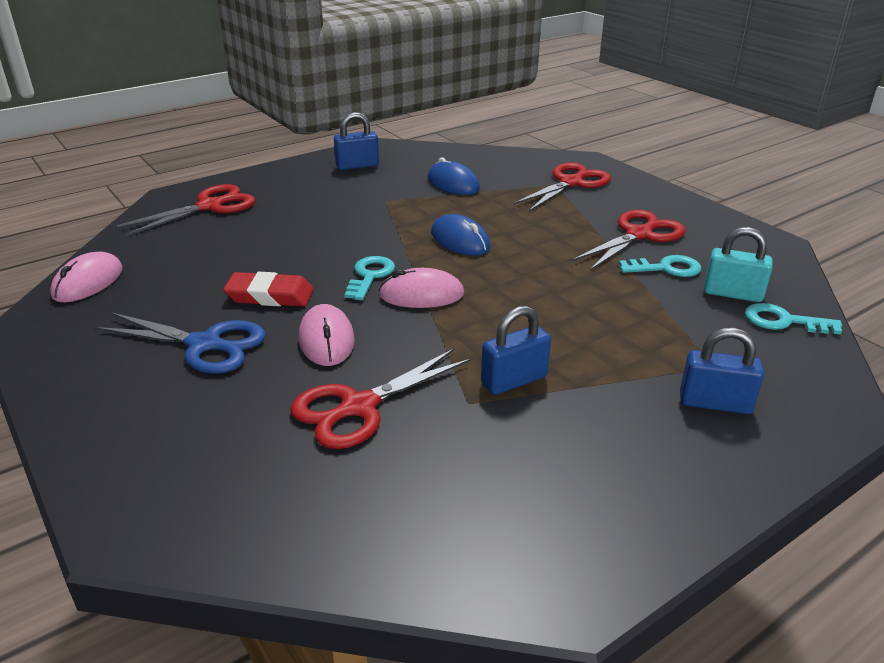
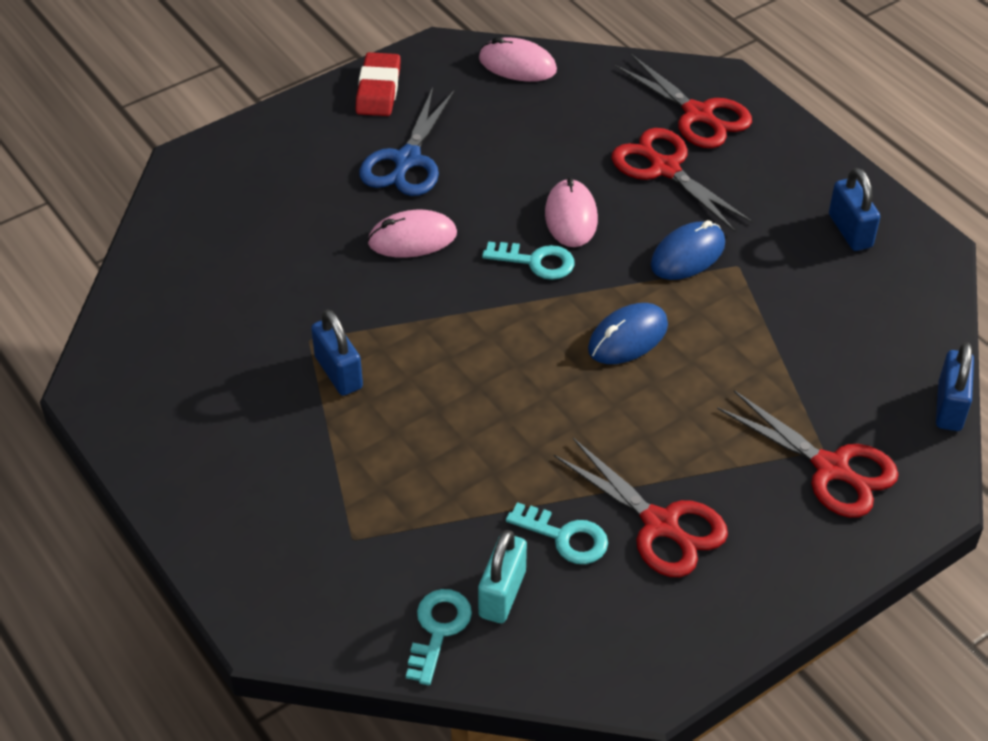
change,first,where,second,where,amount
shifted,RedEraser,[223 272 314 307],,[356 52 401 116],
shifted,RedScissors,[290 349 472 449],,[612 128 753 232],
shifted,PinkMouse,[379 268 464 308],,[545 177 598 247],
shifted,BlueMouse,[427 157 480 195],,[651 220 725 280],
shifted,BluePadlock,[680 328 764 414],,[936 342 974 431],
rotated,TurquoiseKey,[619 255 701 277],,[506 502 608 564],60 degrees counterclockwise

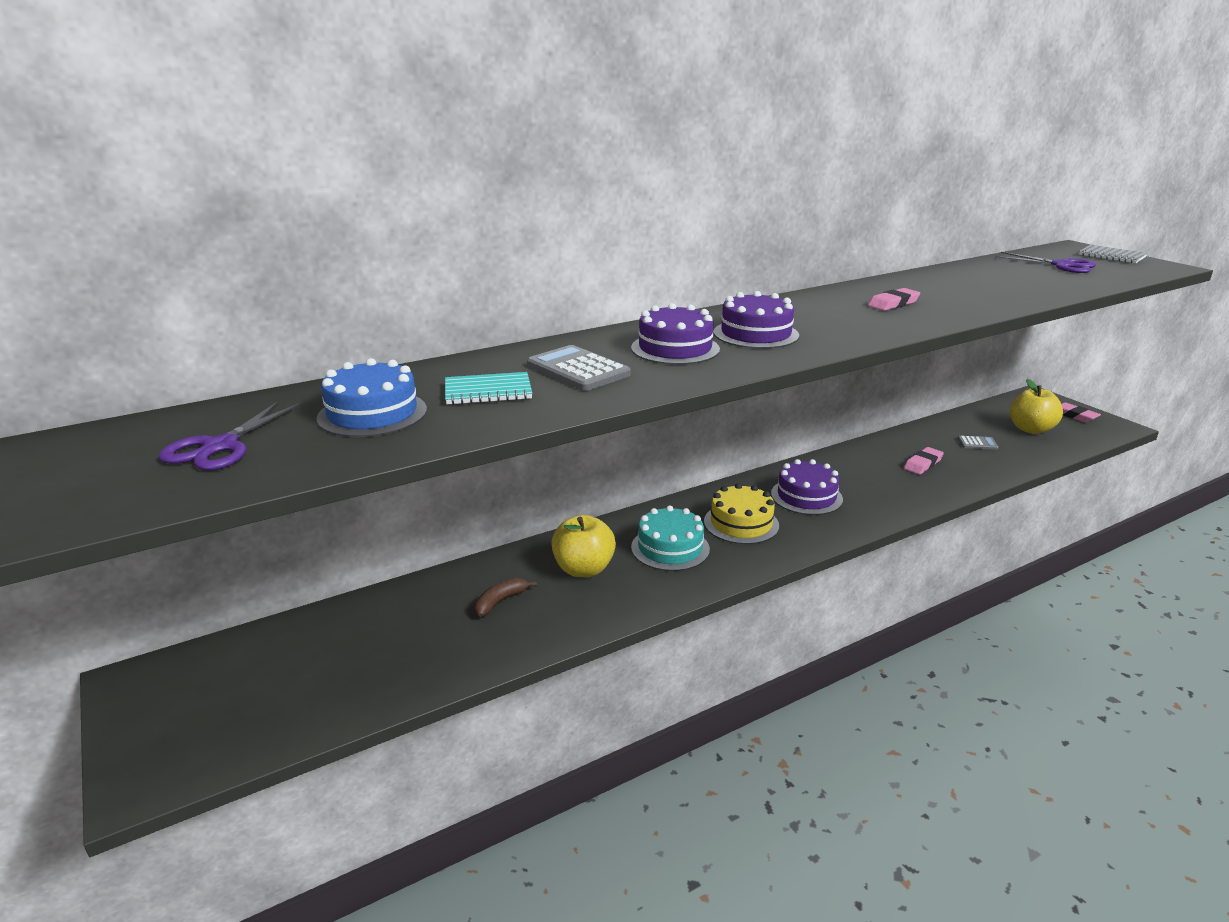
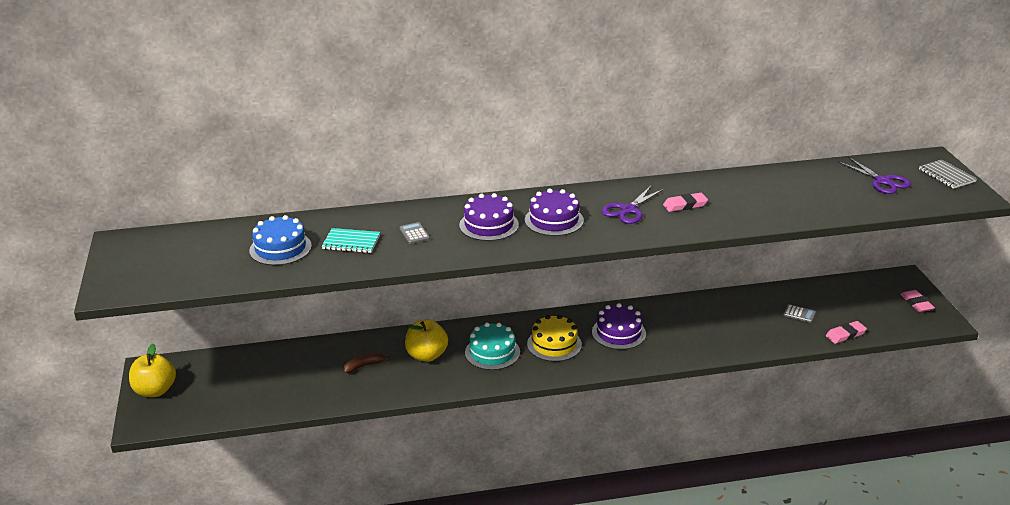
change,first,where,second,where,amount
shifted,PurpleScissors,[159 401 303 470],,[602 186 664 224],
shifted,PinkEraser,[904 447 944 475],,[826 321 867 344],
shifted,YellowApple,[1010 379 1063 434],,[129 344 176 397],
scaled,GreyCalculator,[527 345 631 391],,[399 222 430 244],x0.55

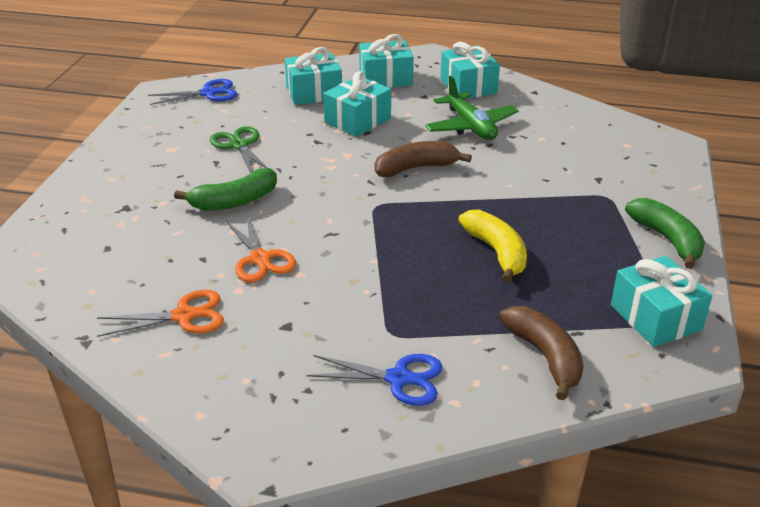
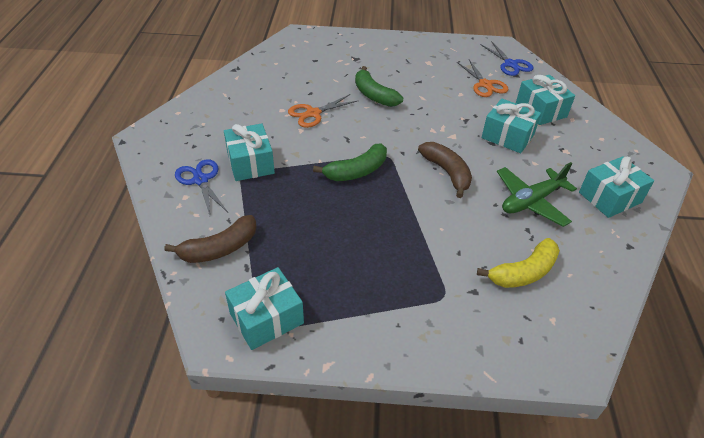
change,first,where,second,where,amount
gone,GreenScissors,[210 126 268 173],,,
shifted,OrangeScissors,[97 290 224 337],,[457 60 508 97],
shifted,TurquoiseGift,[359 34 414 88],,[224 124 275 181],
shifted,YellowBanana,[458 210 527 283],,[477 238 560 288],
shifted,GreenBanana,[625 198 705 269],,[313 144 387 181],
rotated,BlueScissors,[307 354 442 406],,[175 159 228 215],150 degrees clockwise

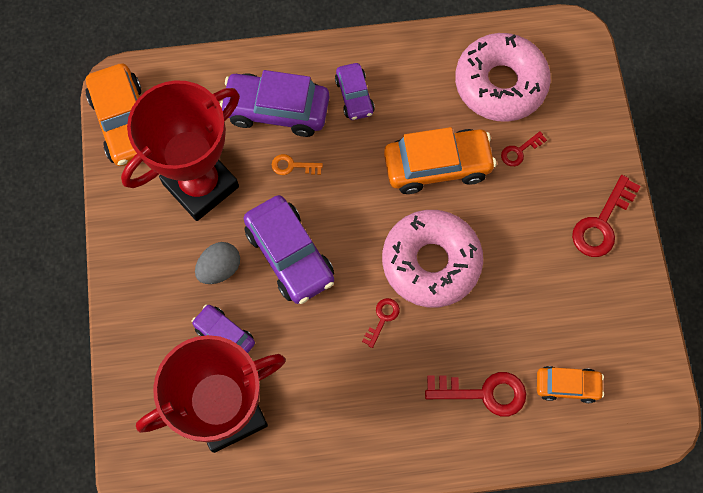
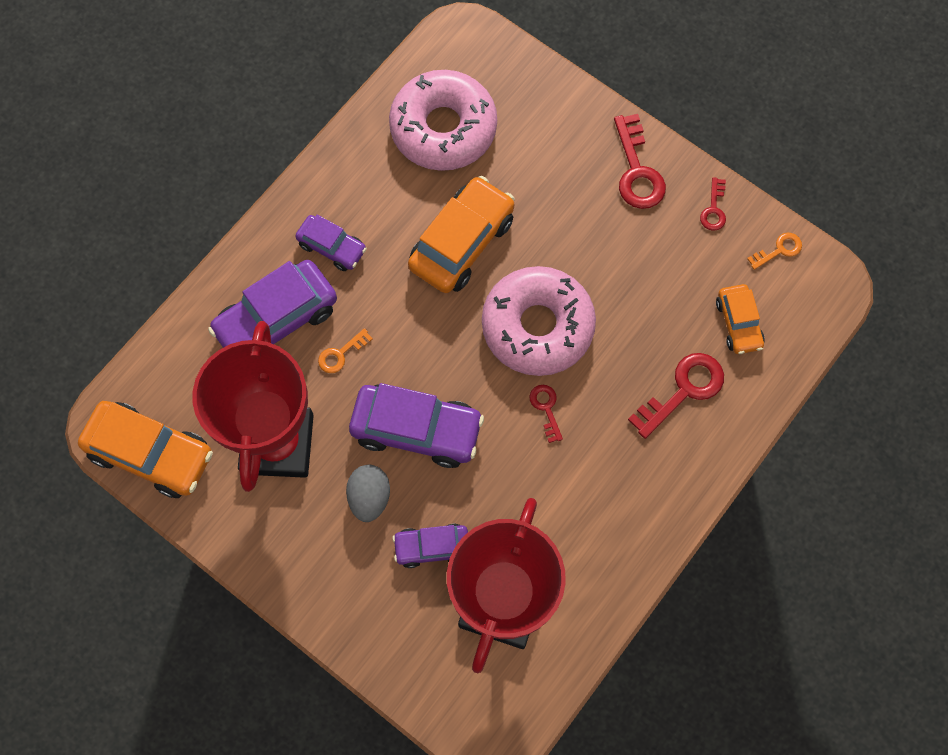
change,first,where,second,where,amount
new,,,OrangeKey,[747 233 802 270],
shifted,RedKey,[501 131 547 166],,[700 177 726 231],
rotated,OrangeCar,[537 366 604 403],,[716 284 765 354],120 degrees clockwise

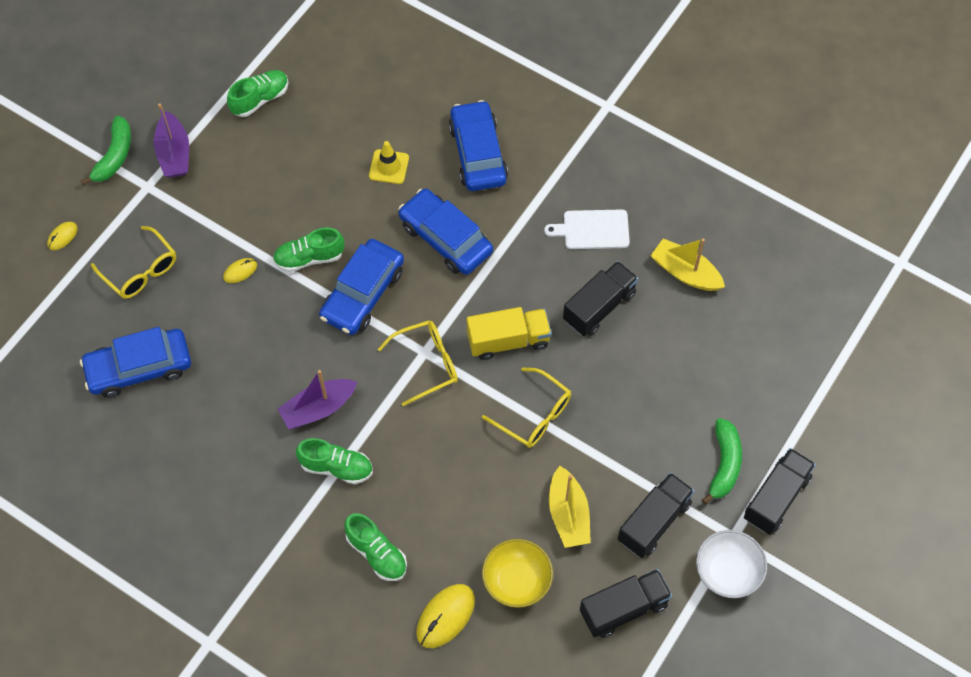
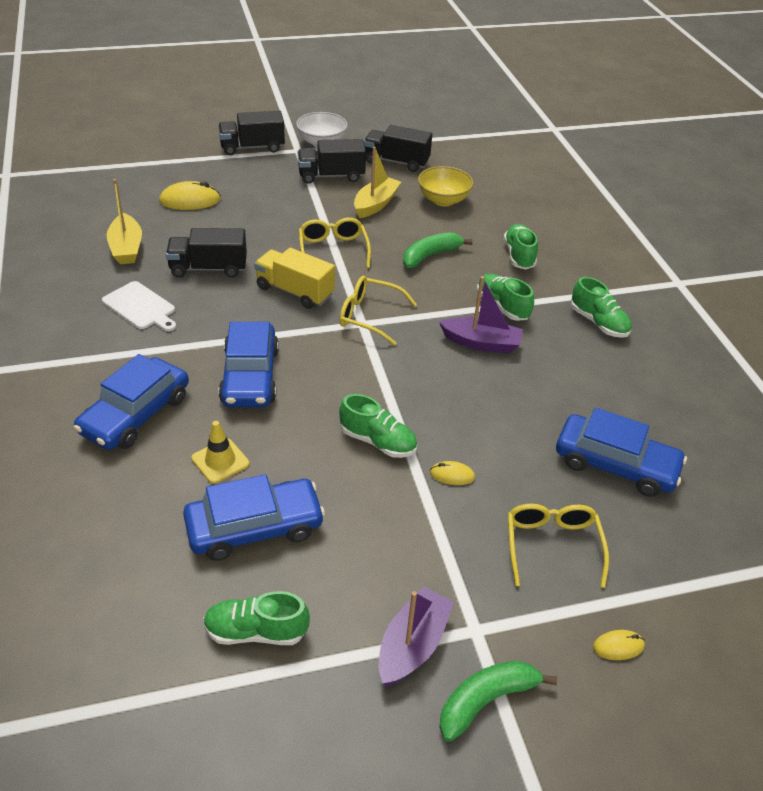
change,first,where,second,where,amount
new,,,GreenShoe,[571 277 632 338],
shifted,BlueCar,[319 239 404 335],,[183 474 325 561],
shifted,YellowMouse,[416 584 475 648],,[159 181 221 210],
shifted,GreenBanana,[702 418 742 505],,[403 232 473 268],

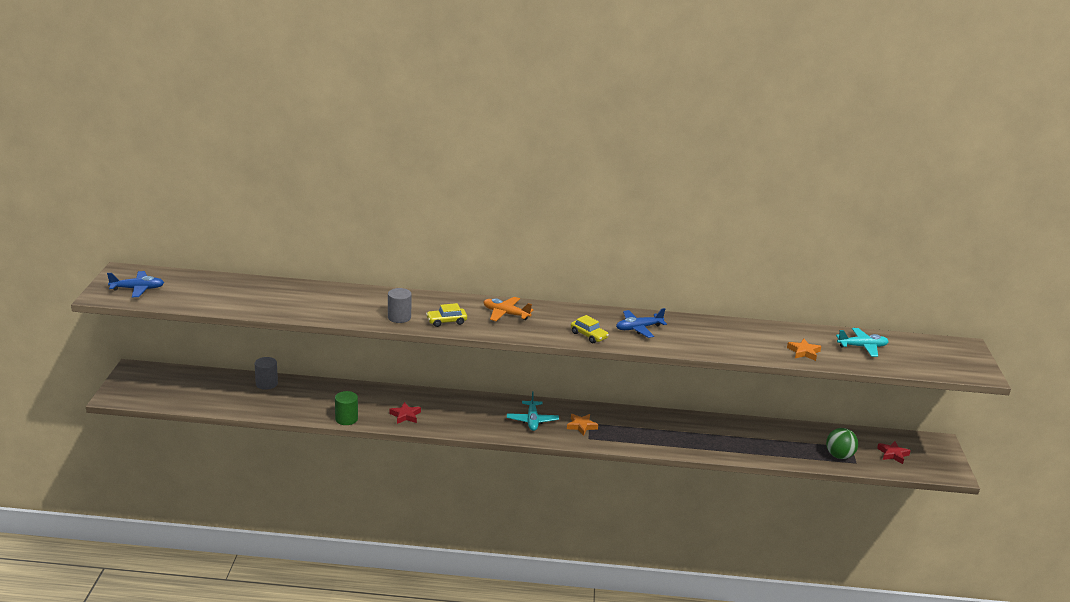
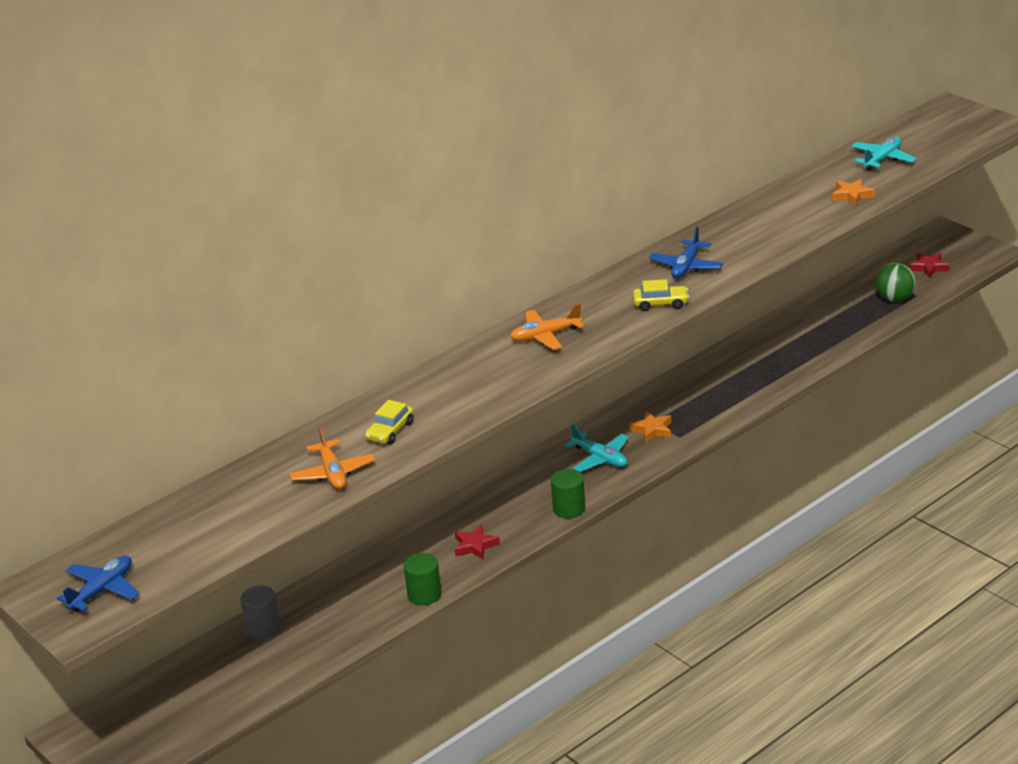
change,first,where,second,where,amount
gone,GreyCylinder,[388 288 412 323],,,
new,,,OrangePlane,[289 426 375 489],
new,,,GreenCylinder,[551 469 585 519],
shifted,YellowCar,[426 303 467 327],,[365 400 414 444],

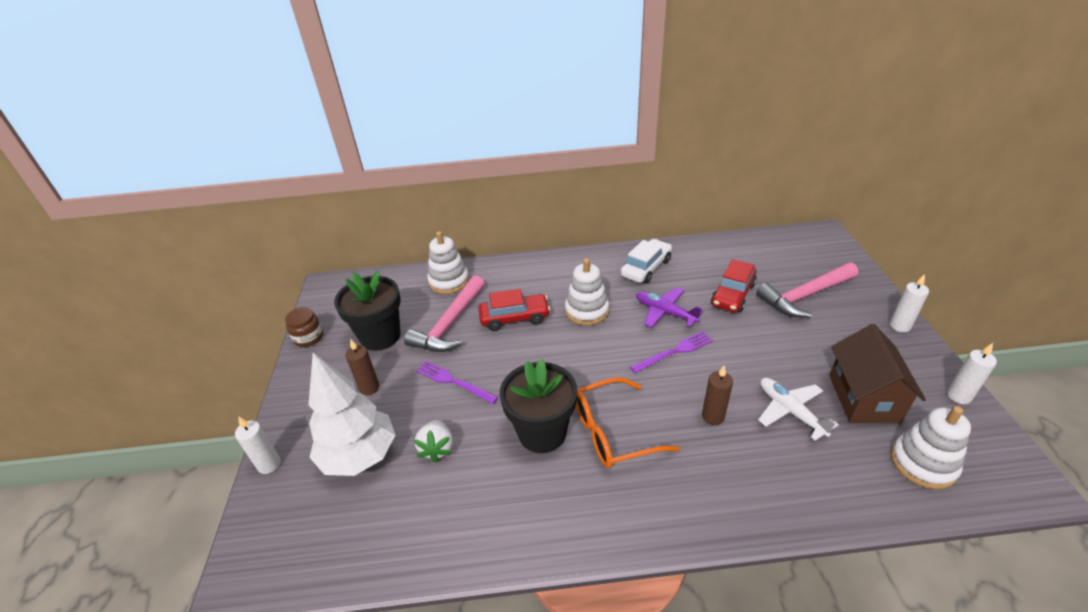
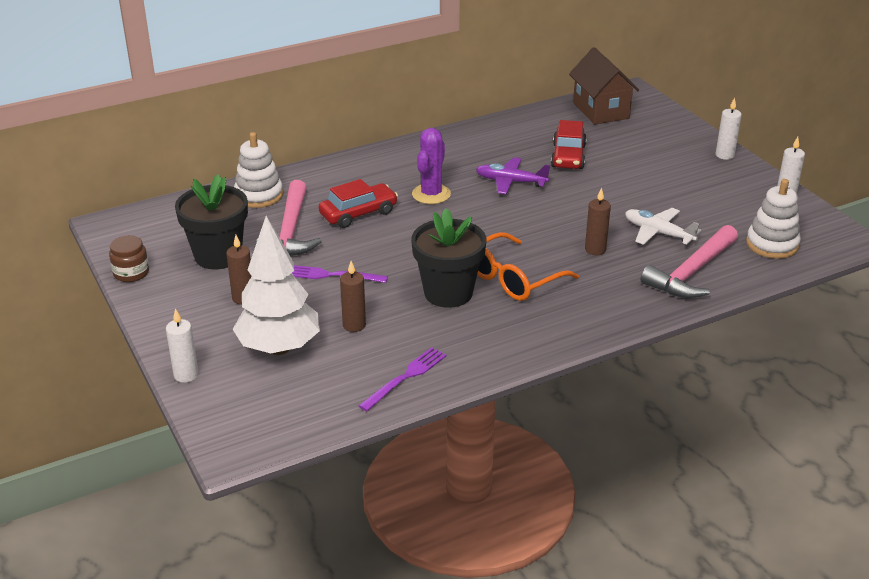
change,first,where,second,where,amount
gone,WhiteCar,[621 239 672 284],,,
shifted,PurpleFork,[630 331 713 373],,[359 347 447 411],
shifted,PinkHammer,[756 262 858 318],,[641 225 738 298],
shifted,BrownHouse,[829 324 926 423],,[569 47 639 125],
swapped,WhiteStrawberry,[414 420 453 462],BrownCandle,[340 261 366 332],
swapped,WhiteStackingToy,[565 258 609 326],PurpleCactus,[412 128 451 204],

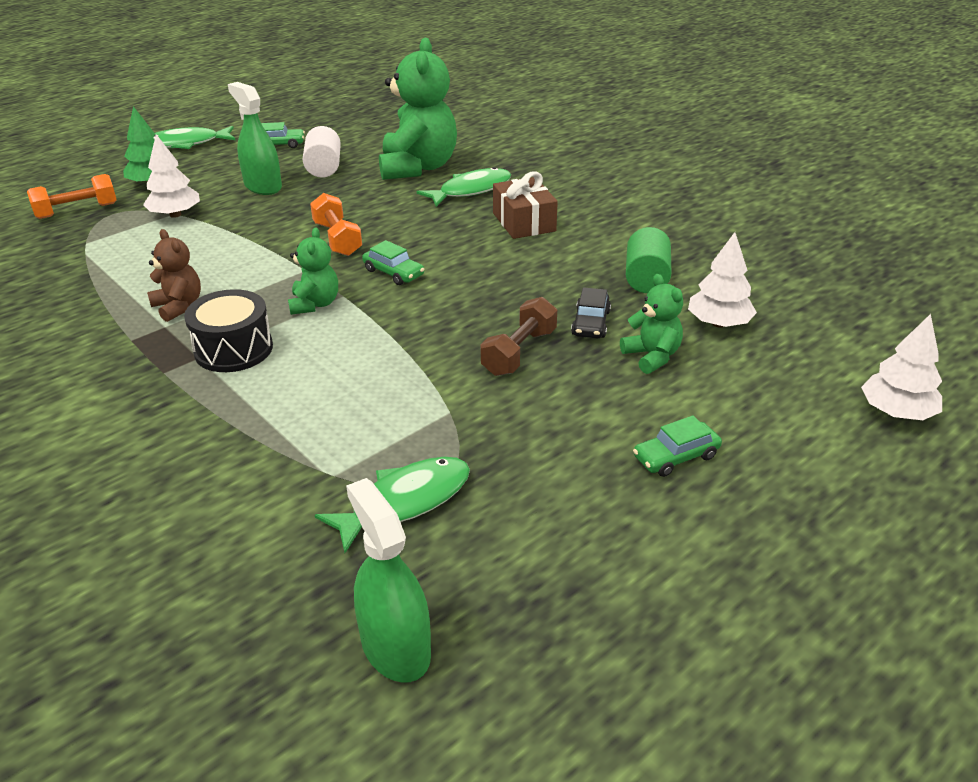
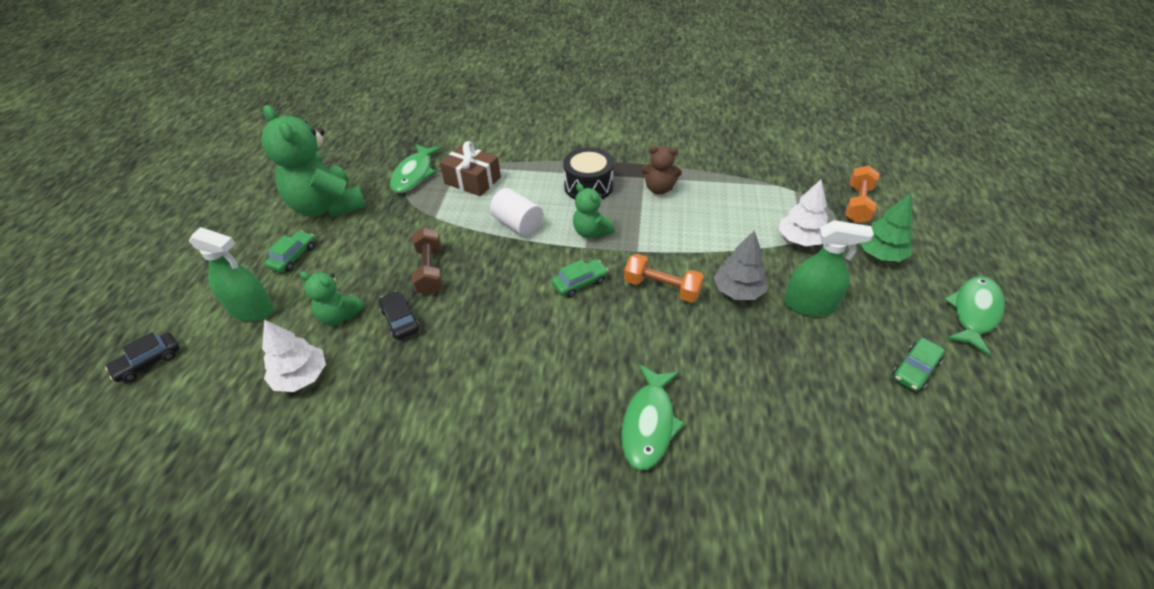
change,first,where,second,where,amount
gone,GreenCylinder,[626 227 671 293],,,
new,,,GreyTree,[714 230 767 300],
shifted,WhiteCylinder,[303 126 341 178],,[490 188 543 236],
shifted,GreenSprayBottle,[346 478 431 683],,[189 227 274 322],
shifted,GreenTeddyBear,[379 38 457 180],,[261 105 366 217],
shifted,BrownGift,[493 172 558 239],,[440 141 501 196],
swapped,WhiteTree,[861 314 942 420],BlackCar,[105 332 179 382],
rotated,GreenCar,[362 240 424 285],,[551 259 609 297],150 degrees clockwise

